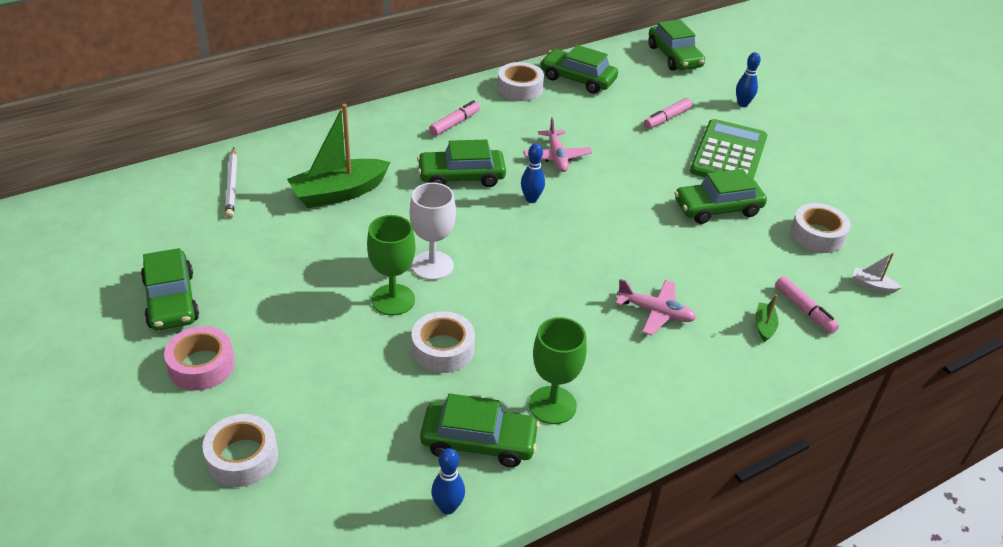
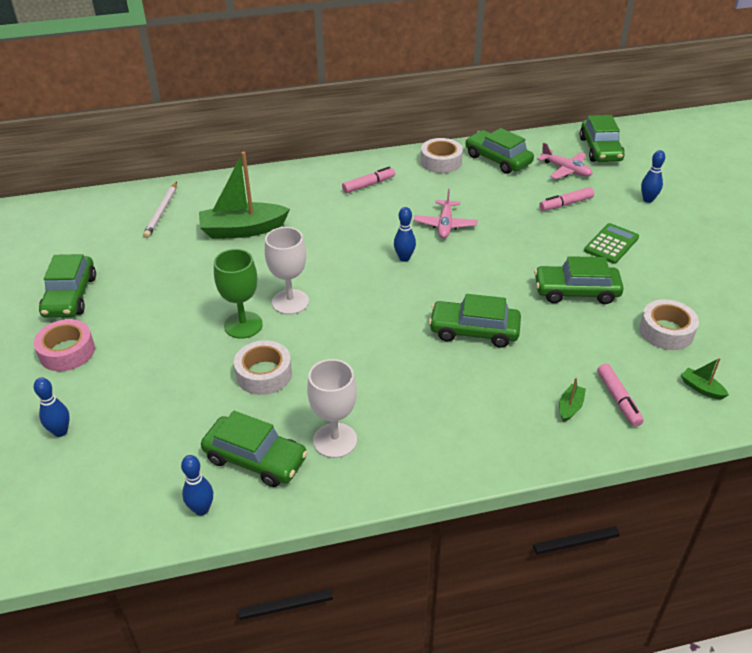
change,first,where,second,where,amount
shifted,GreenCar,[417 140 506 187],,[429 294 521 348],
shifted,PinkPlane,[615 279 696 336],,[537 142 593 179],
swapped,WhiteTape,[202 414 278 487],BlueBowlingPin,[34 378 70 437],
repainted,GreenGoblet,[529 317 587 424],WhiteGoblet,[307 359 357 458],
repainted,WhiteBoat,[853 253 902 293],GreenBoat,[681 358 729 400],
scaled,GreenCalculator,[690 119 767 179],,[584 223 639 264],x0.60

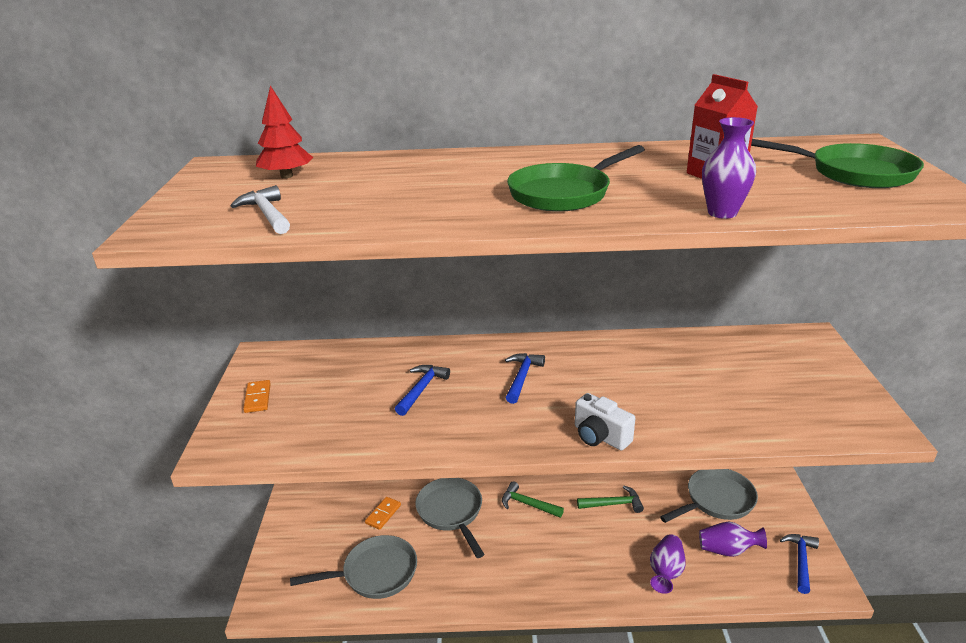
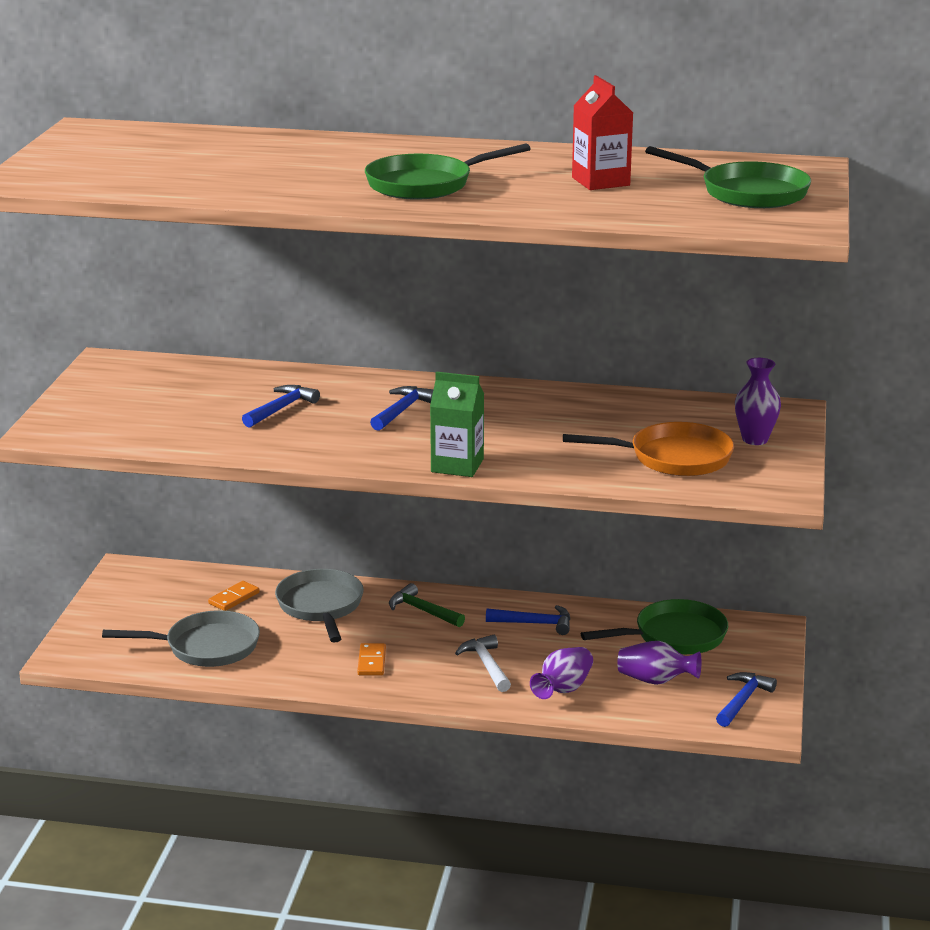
change,first,where,second,where,amount
gone,RedTree,[256 85 313 178],,,
new,,,OrangePan,[563 422 734 476],
shifted,WhiteHammer,[231 185 290 234],,[455 635 511 692],
shifted,OrangeDomino,[243 380 271 413],,[357 643 386 676],
shifted,PurpleVase,[702 117 756 219],,[735 358 781 445],
swapped,WhiteCamera,[575 393 635 450],GreenCarton,[430 372 484 477],
repainted,GreenHammer,[577 486 644 513],BlueHammer,[486 605 570 635],
repainted,GreyPan,[660 469 758 523],GreenPan,[581 599 728 654],

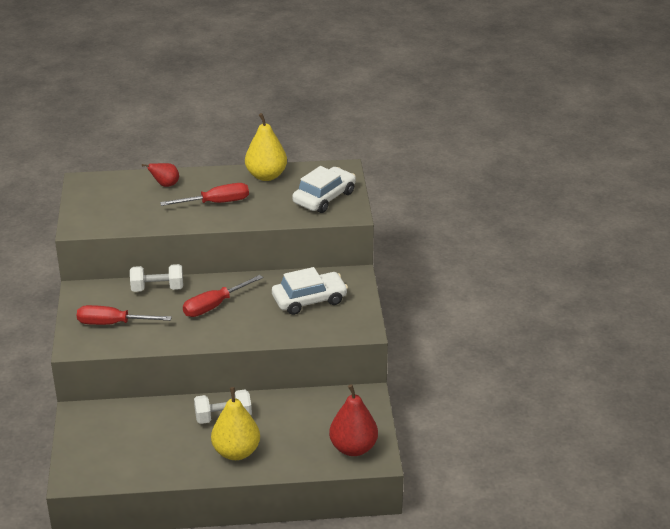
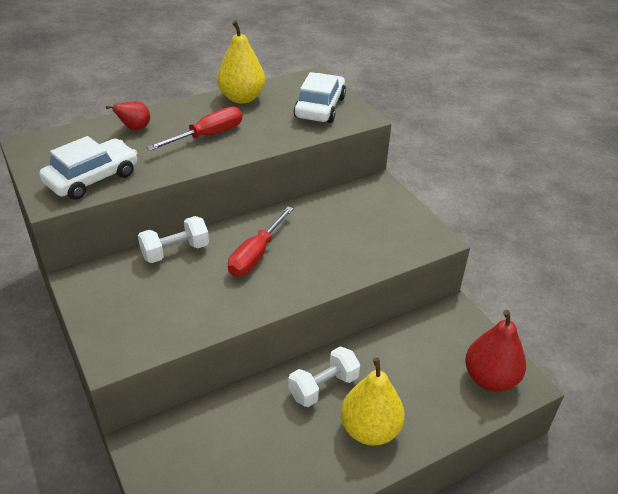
change,first,where,second,where,amount
gone,RedScrewdriver,[77 305 172 325],,,
shifted,WhiteCar,[272 267 348 315],,[39 136 137 200],

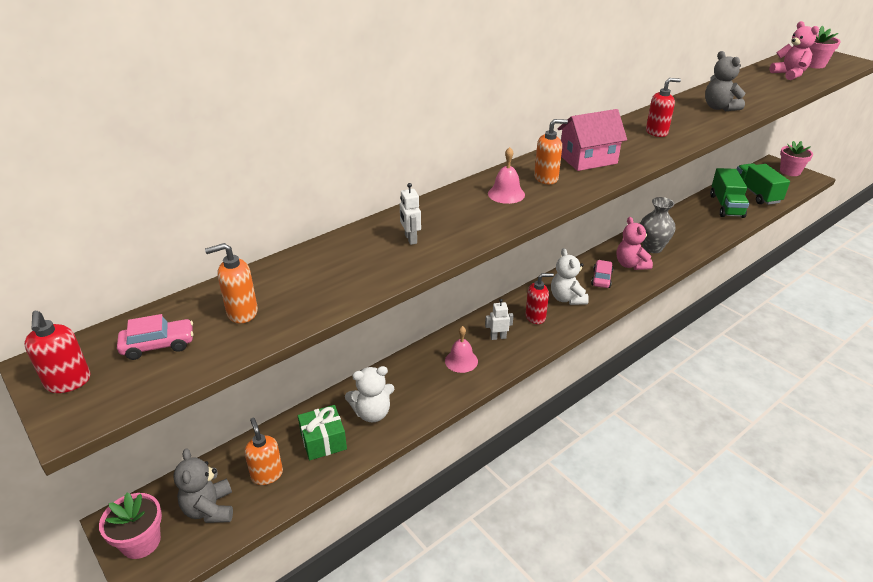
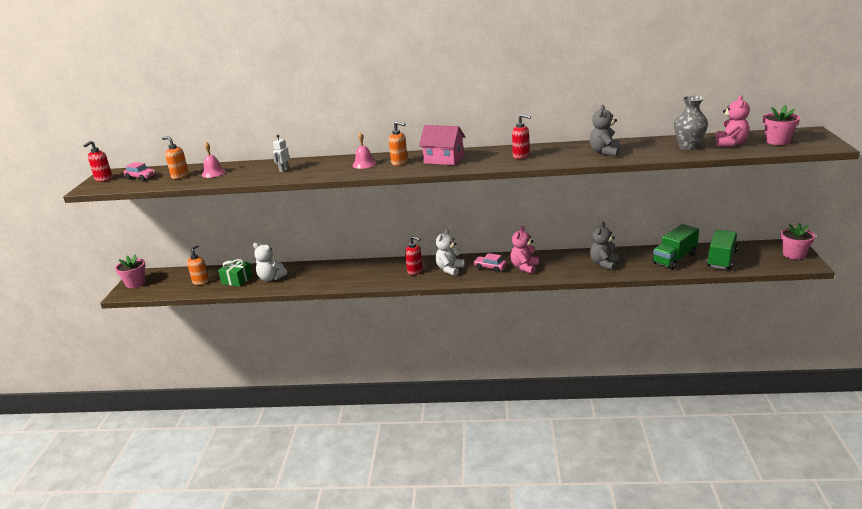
change,first,where,second,where,amount
gone,WhiteRobot,[485 299 514 340],,,
shifted,GreyTeddyBear,[173 448 233 523],,[590 222 619 270],
shifted,PinkBell,[445 326 478 373],,[202 142 226 178],
shifted,GreyVase,[640 197 676 253],,[674 96 708 150],
rotated,PinkCar,[591 260 614 288],,[473 253 507 273],120 degrees counterclockwise

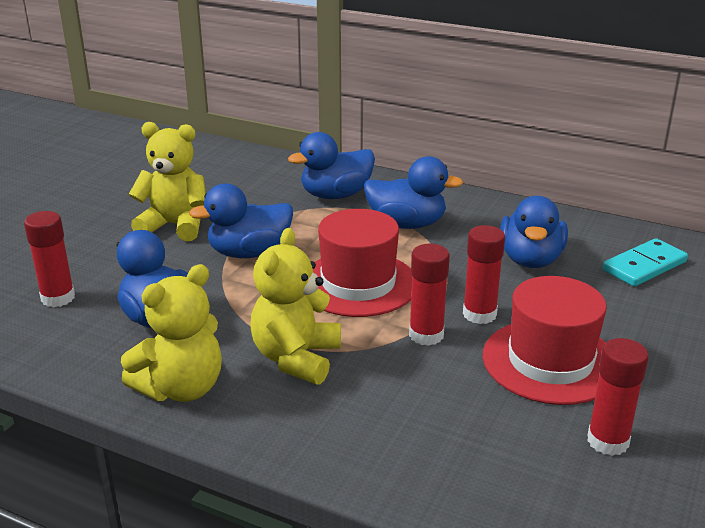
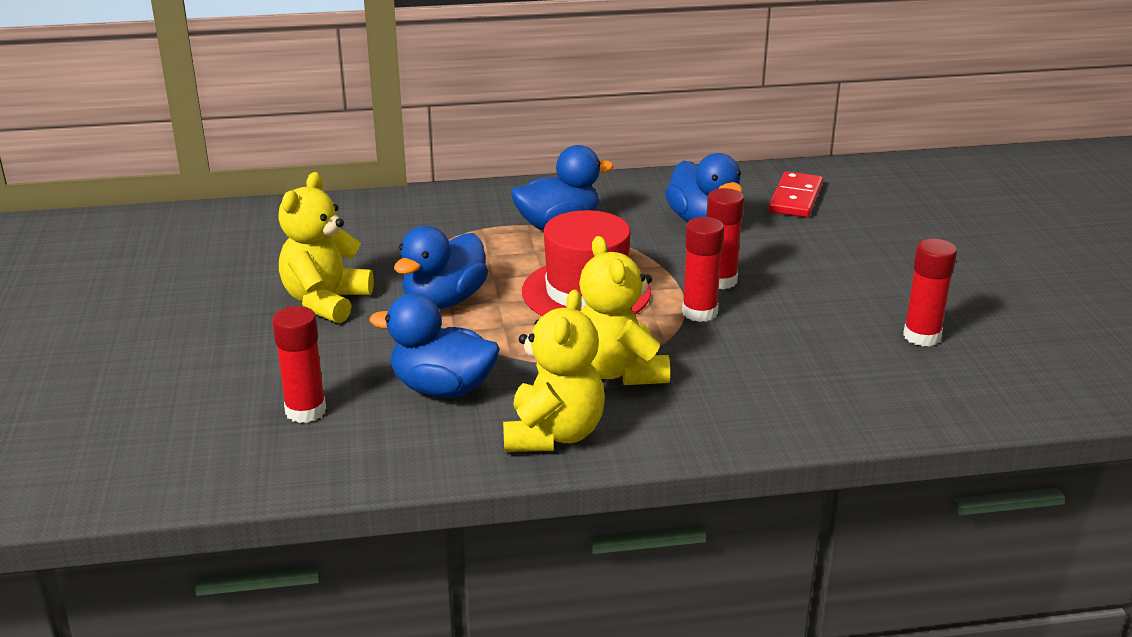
change,first,where,second,where,amount
gone,BlueDuck,[288 132 375 199],,,
gone,RedHat,[483 276 607 405],,,
repainted,TurquoiseDomino,[602 238 688 287],RedDomino,[769 171 823 218],
rotated,YellowTeddyBear,[128 122 206 241],,[278 172 374 323],45 degrees counterclockwise

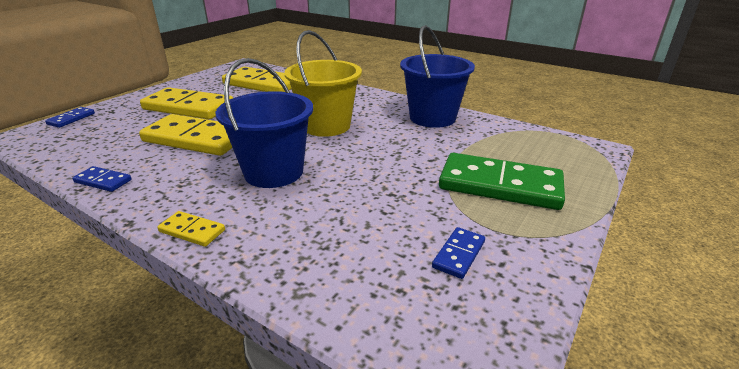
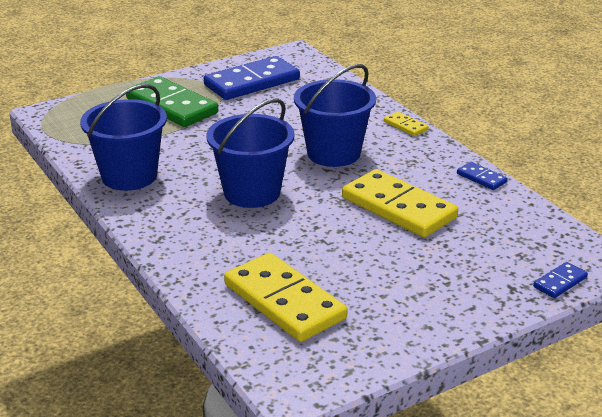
change,first,where,second,where,amount
gone,YellowDomino,[140 87 233 119],,,
repainted,YellowBucket,[284 30 362 137],BlueBucket,[206 99 295 208],
scaled,BlueDomino,[432 227 485 279],,[204 56 300 100],x2.22

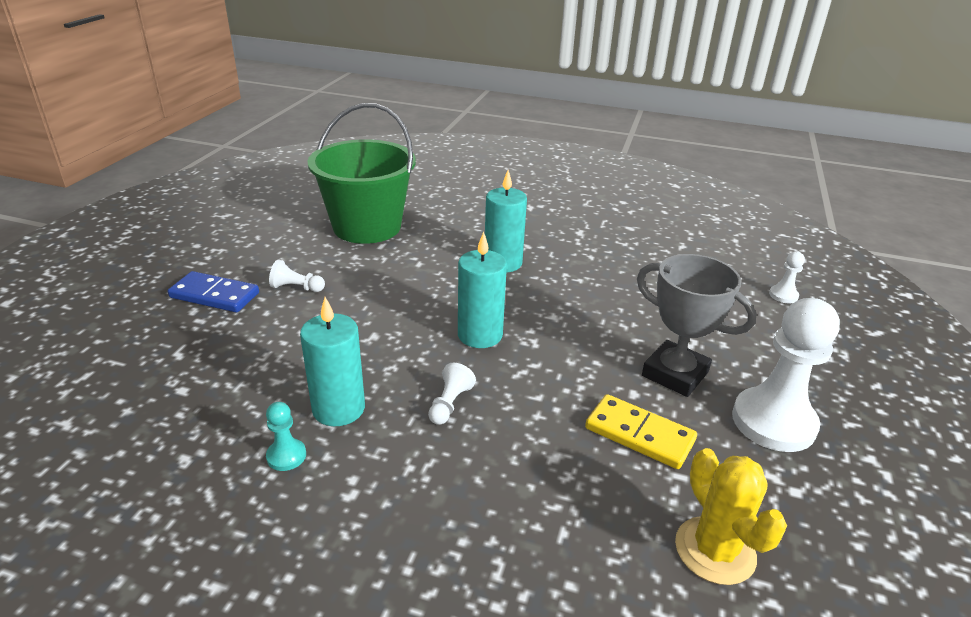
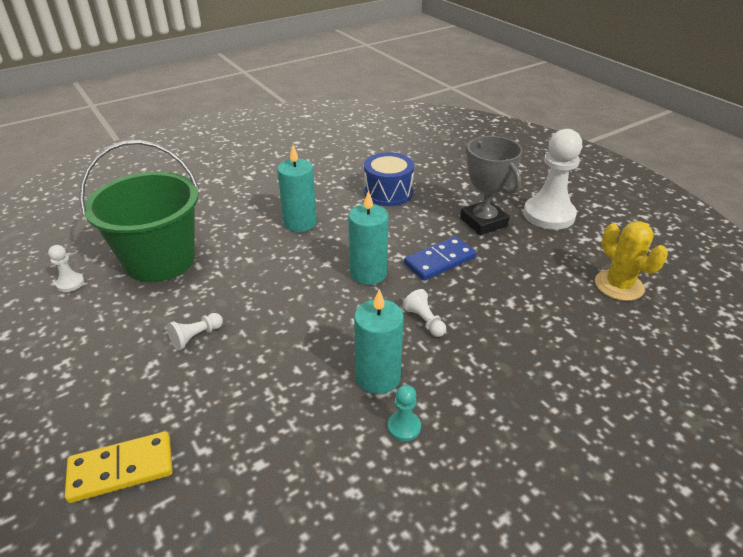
change,first,where,second,where,amount
new,,,BlueDrum,[364 152 414 206],
shifted,BlueDomino,[168 271 259 312],,[404 236 476 281],
shifted,YellowDomino,[585 394 697 469],,[65 431 173 503],
shifted,WhitePawn,[769 251 805 303],,[48 245 84 292],
rotated,GreyTrophy,[637 254 757 397],,[460 136 523 235],75 degrees clockwise
rotated,YellowCactus,[675 448 787 585],,[595 221 668 301],45 degrees clockwise

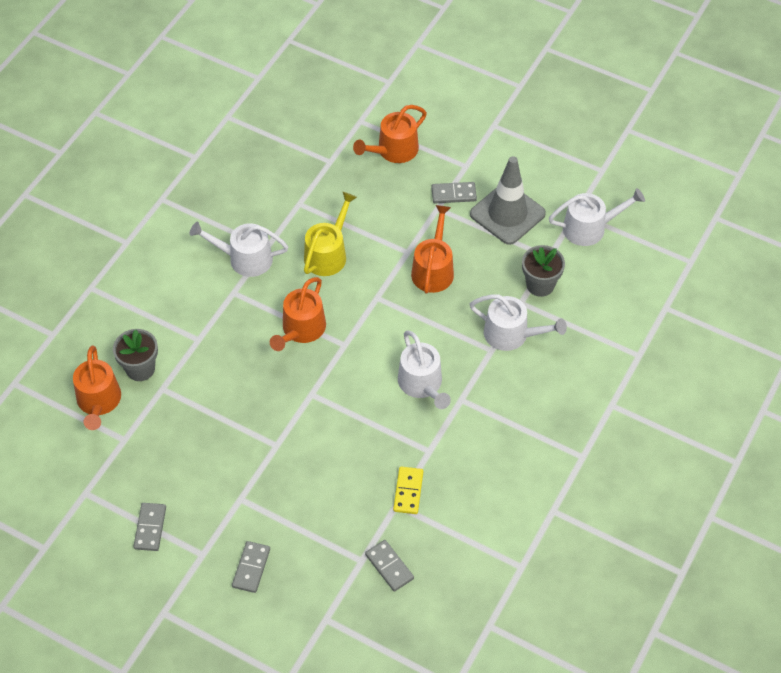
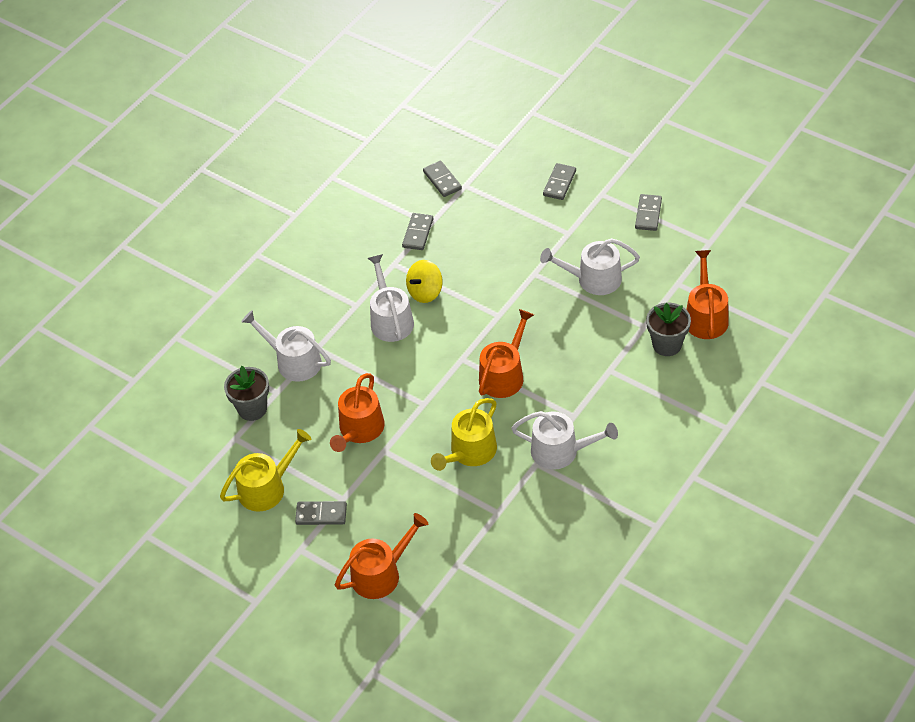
change,first,where,second,where,amount
new,,,YellowSpinningTop,[406 260 443 303],
shifted,WhiteWateringCan,[549 188 645 246],,[540 238 640 295],
swapped,GreyTrafficCone,[470 156 546 245],YellowWateringCan,[220 429 311 512],
repainted,YellowDomino,[393 467 423 514],GreyDomino,[402 213 433 250],

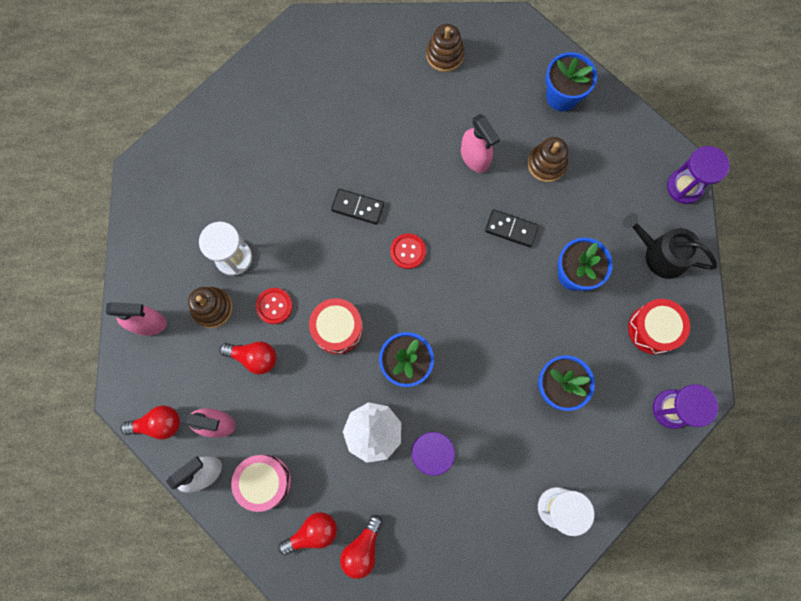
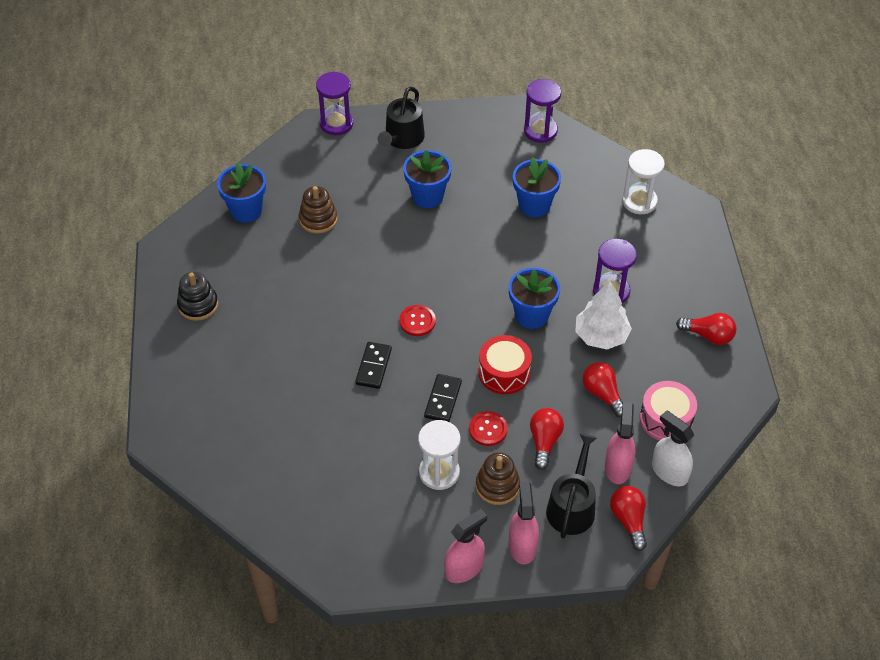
change,first,where,second,where,amount
gone,RedDrum,[628 299 690 355],,,
new,,,BlackWateringCan,[546 433 597 539],
shifted,RedLightBulb,[278 512 337 555],,[583 362 623 417],
shifted,PinkSprayBottle,[461 114 500 173],,[444 509 487 583],
shifted,BlackDomino,[485 209 539 247],,[424 374 462 422],
repainted,BrownStackingToy,[426 24 465 72],BlackStackingToy,[177 272 218 321],

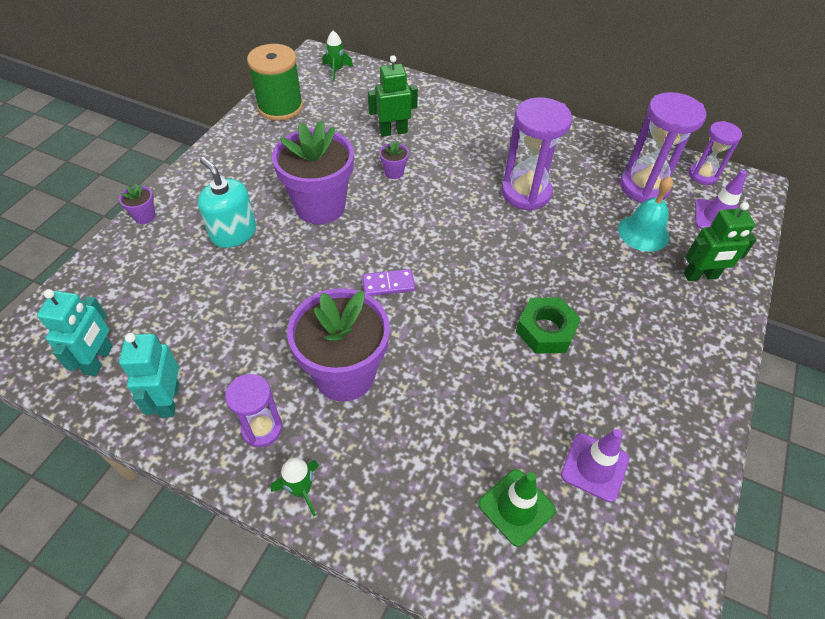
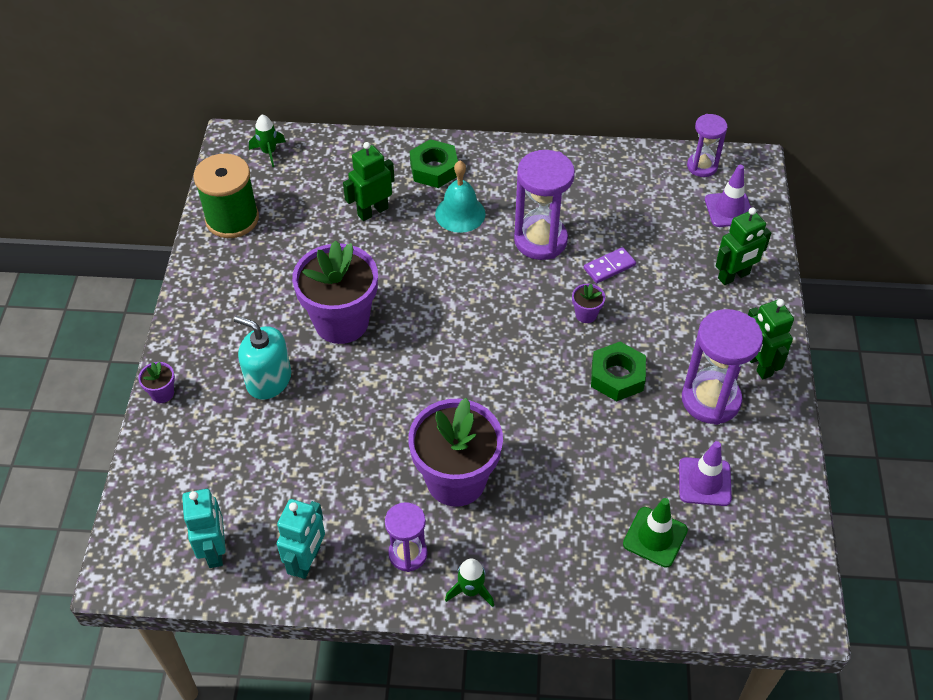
change,first,where,second,where,amount
new,,,GreenNut,[410 139 458 188],
new,,,GreenRobot,[748 299 794 379],
shifted,PurpleDomino,[362 269 415 296],,[584 247 636 283],
shifted,PurpleFlowerPot,[379 140 409 179],,[572 284 605 323],
shifted,TurquoiseBell,[618 176 673 252],,[435 161 485 233],
shifted,PurpleHourglass,[620 92 706 203],,[682 309 763 425],
rotated,TurquoiseRobot,[119 333 179 418],,[277 499 325 579],135 degrees counterclockwise

